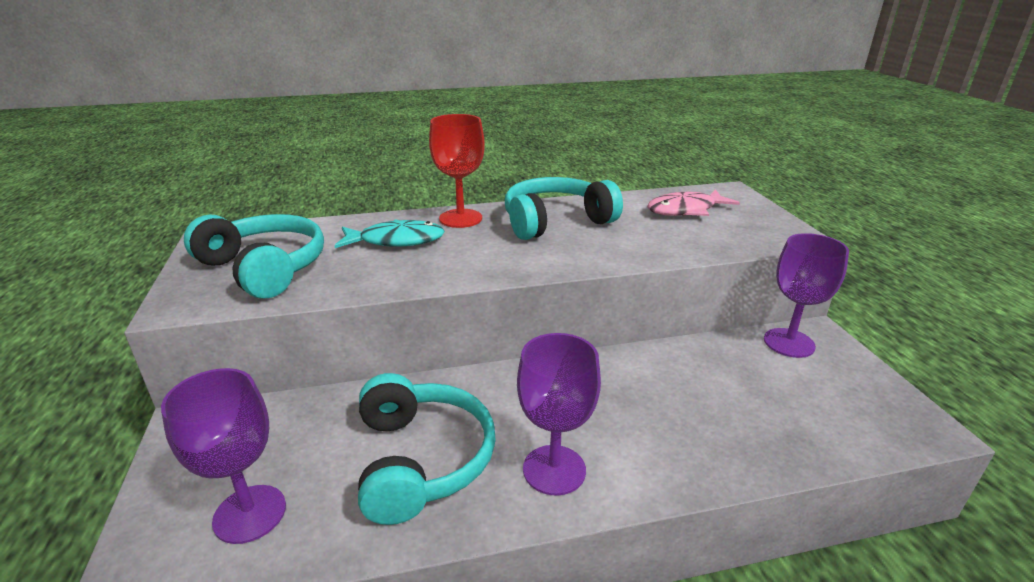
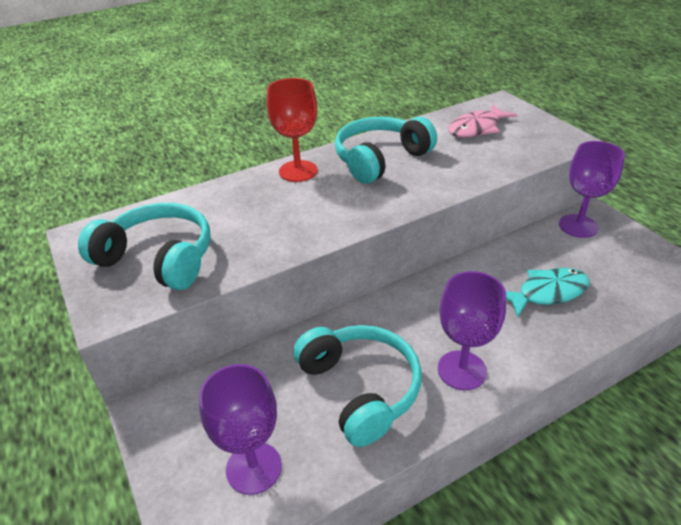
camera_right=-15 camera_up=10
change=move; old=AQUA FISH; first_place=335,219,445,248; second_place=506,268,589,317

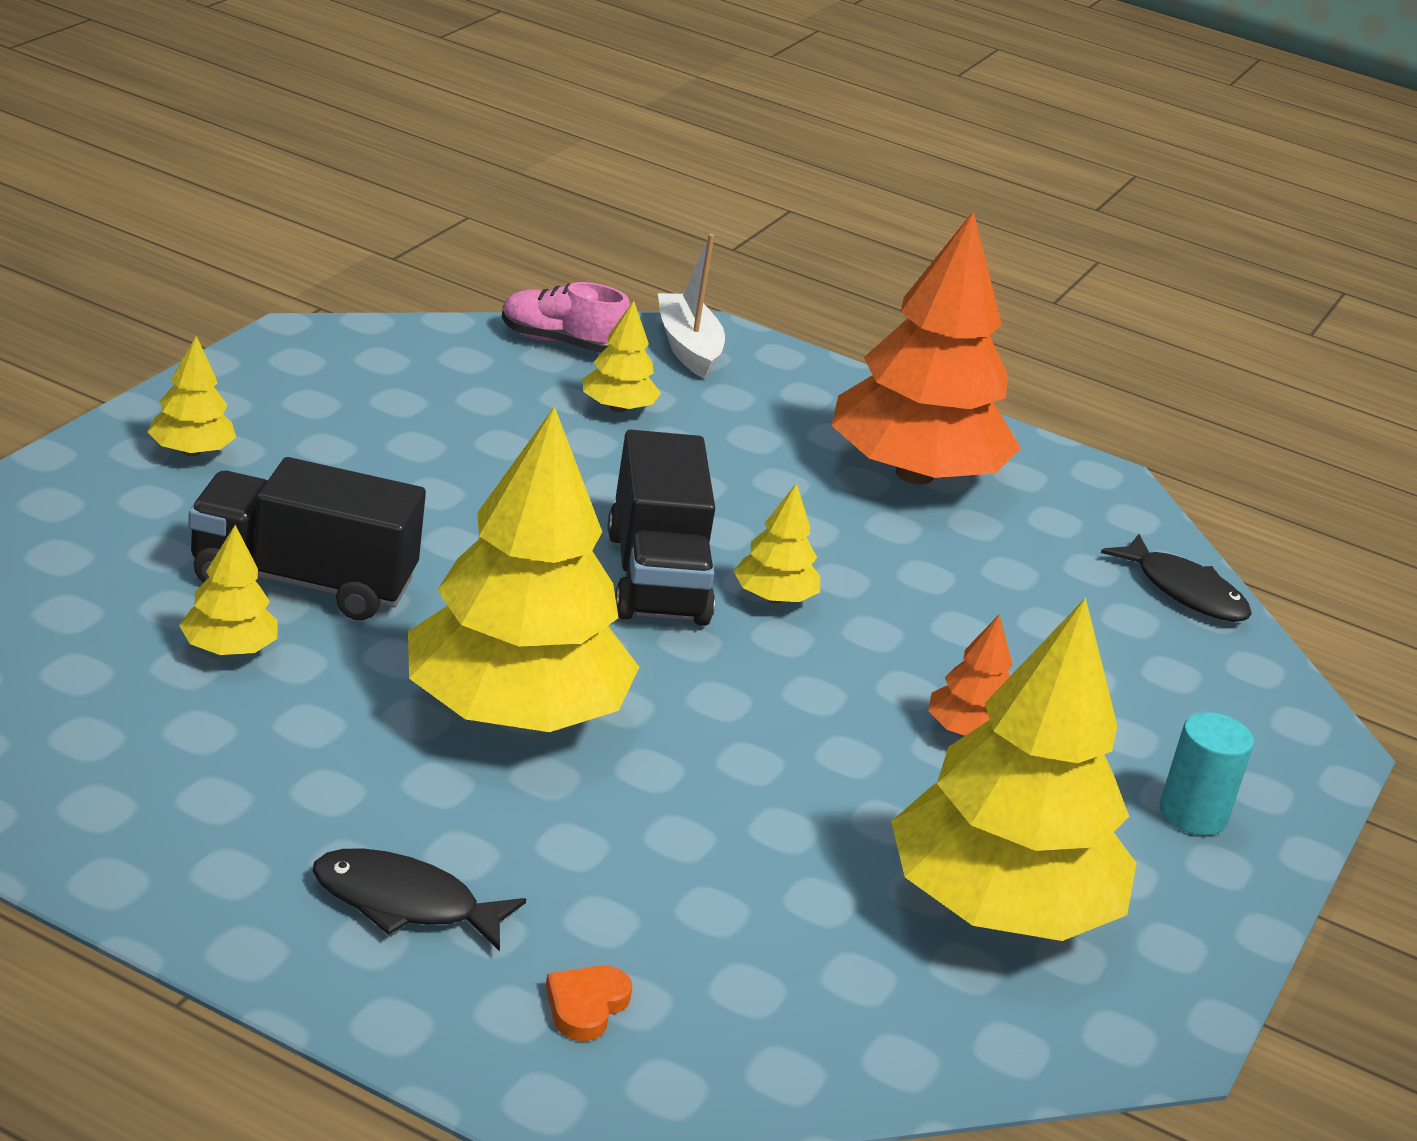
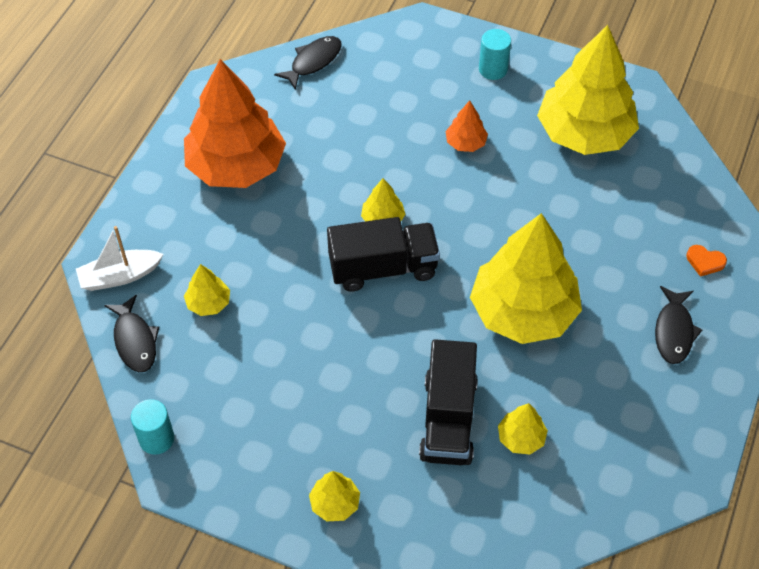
camera_right=-90 camera_up=25
change=replace; old=ROSE-PINK SNEAKER; new=EBONY FISH; first_place=502,282,630,353; second_place=104,295,159,372
change=insert; new=AQUA CYLINDER; second_place=131,399,174,455

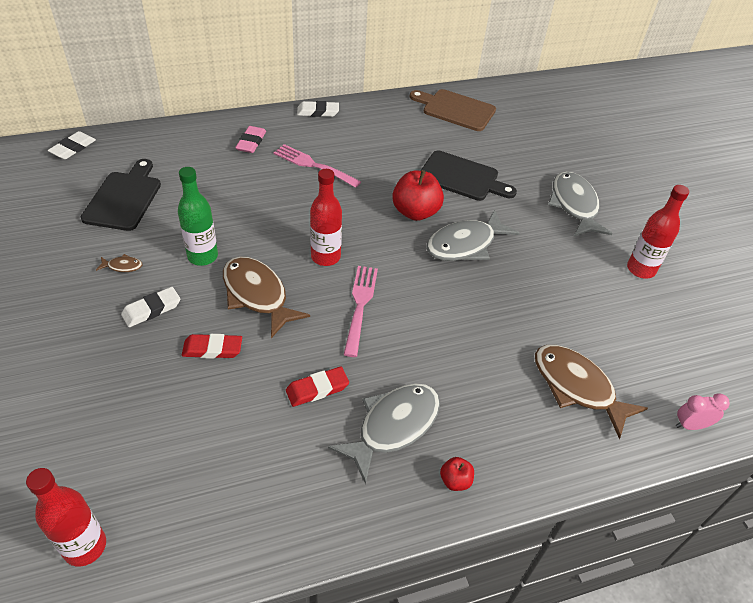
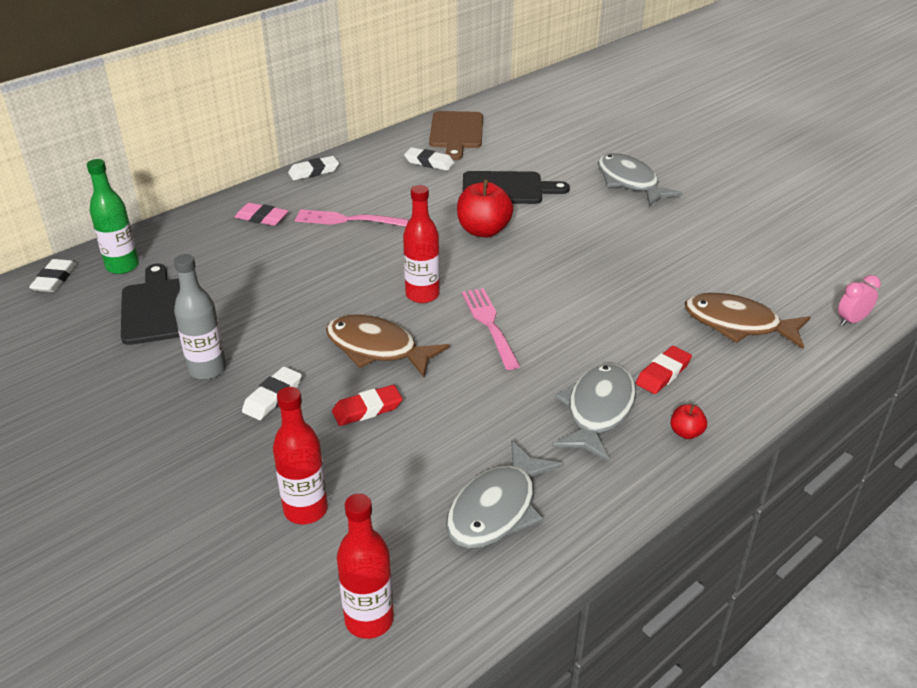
camera_right=-20 camera_up=-10
change=rotate; old=DARK BROWN CHOPPING BOARD; first_place=409,89,496,131; second_place=429,111,483,160; degrees=-90
change=rotate; old=ROSE-PINK PENCIL ERASER; first_place=235,126,266,153; second_place=235,203,288,226; degrees=-60
change=move; old=EMERALD DRINK BOTTLE; first_place=178,167,218,266; second_place=87,159,139,274
change=move; old=CRIMSON DRINK BOTTLE; first_place=627,185,689,279; second_place=273,387,328,524
change=move; old=GREY FISH; first_place=426,209,520,261; second_place=446,440,563,549
change=replace; old=DARK BROWN FISH; new=GREY DRINK BOTTLE; first_place=96,254,142,272; second_place=174,254,226,380
change=move; old=CRIMSON PENCIL ERASER; first_place=286,367,349,407; second_place=636,346,692,394
change=insert; new=PURE WHITE PENCIL ERASER; second_place=404,147,454,171

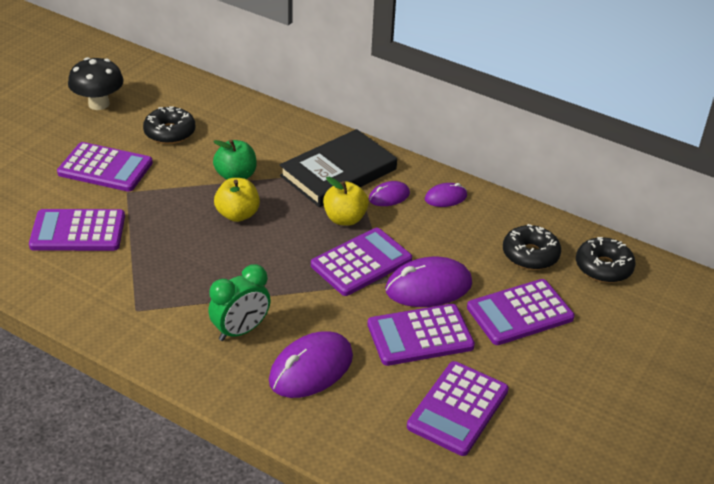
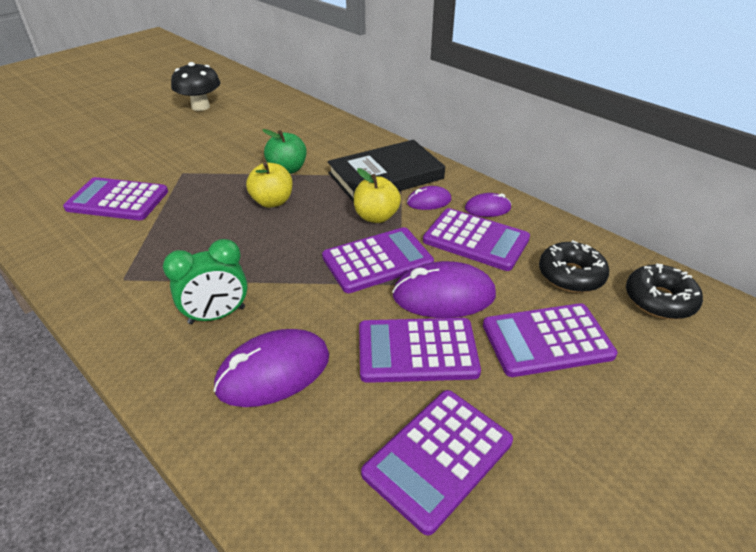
camera_right=15 camera_up=0
change=delete; old=EBONY DONUT; first_place=143,106,196,144
change=move; old=ROYAL PURPLE CALCULATOR; first_place=57,142,153,192; second_place=423,208,530,271

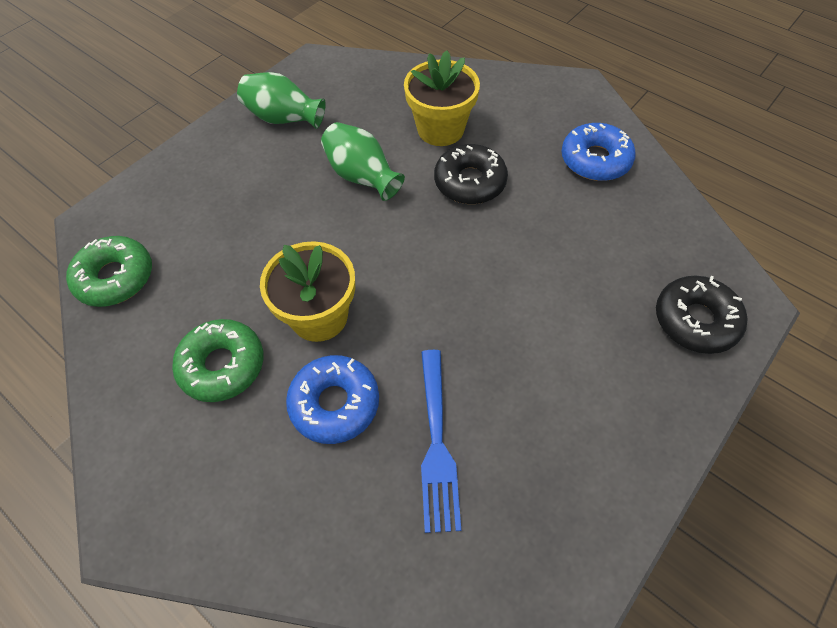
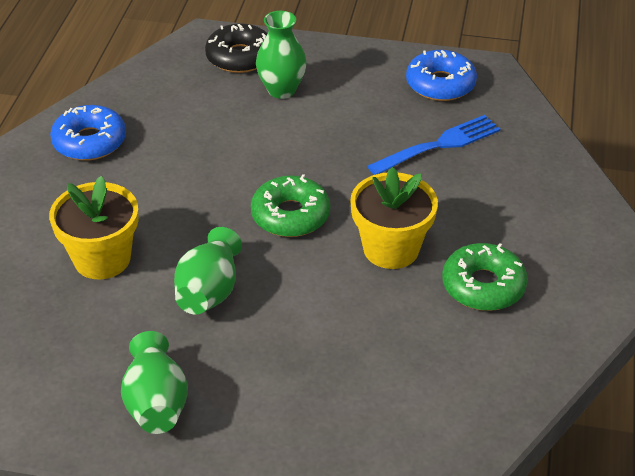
camera_right=-120 camera_up=-15
change=delete; old=EBONY DONUT; first_place=434,144,508,204
change=move; old=EMERALD DONUT; first_place=66,236,152,307; second_place=251,174,330,237
change=move; old=BLUE DONUT; first_place=286,355,379,444; second_place=406,50,477,101
change=insert; new=EMERALD TALL VASE; second_place=256,11,307,99

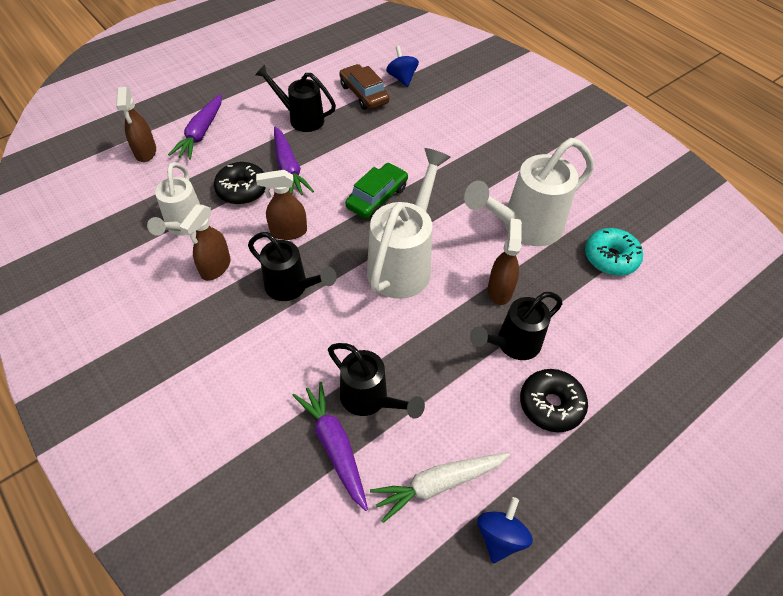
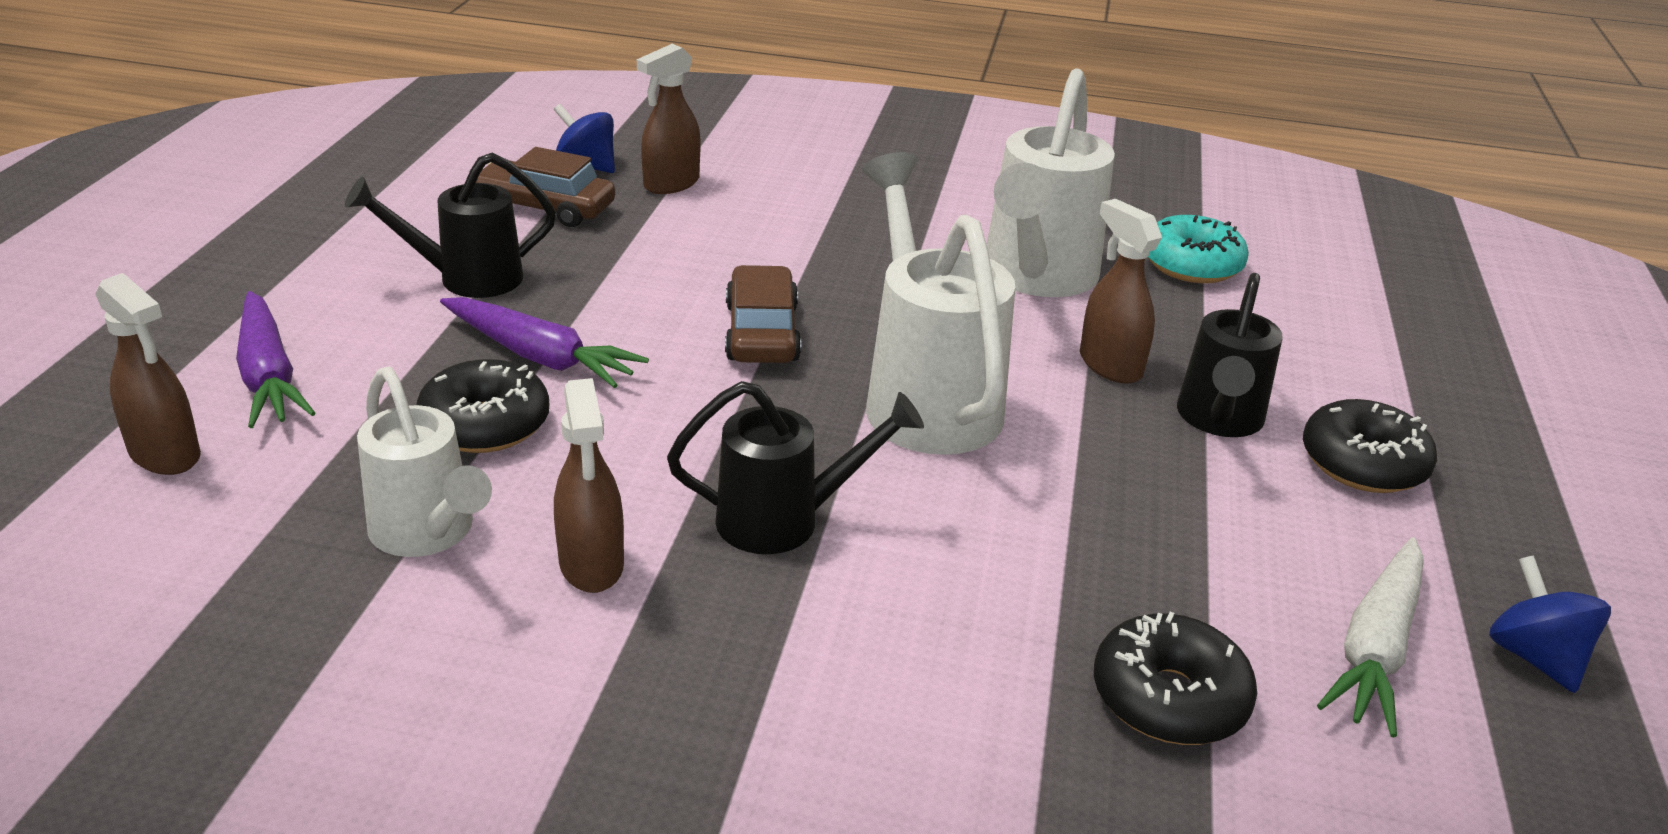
camera_right=-40 camera_up=-20
change=recolor; old=EMERALD TOY CAR; new=DARK BROWN TOY CAR; first_place=345,163,408,219; second_place=725,265,801,363
change=move; old=DARK BROWN SPRAYER; first_place=256,170,307,240; second_place=637,44,700,194
change=delete; old=EBONY WATERING POT; first_place=328,343,425,419
change=replace; old=ROYAL PURPLE CARROT; new=EBONY DONUT; first_place=292,382,368,511; second_place=1094,612,1257,745

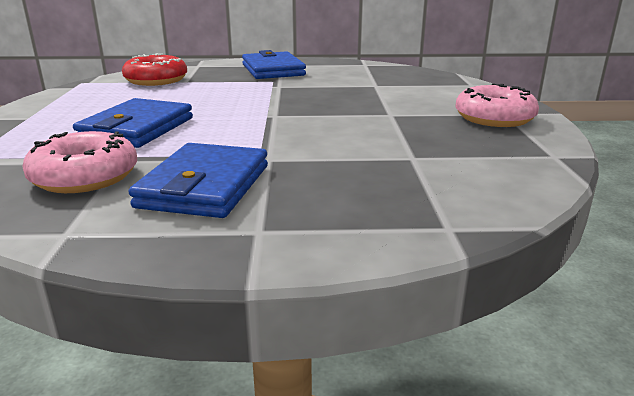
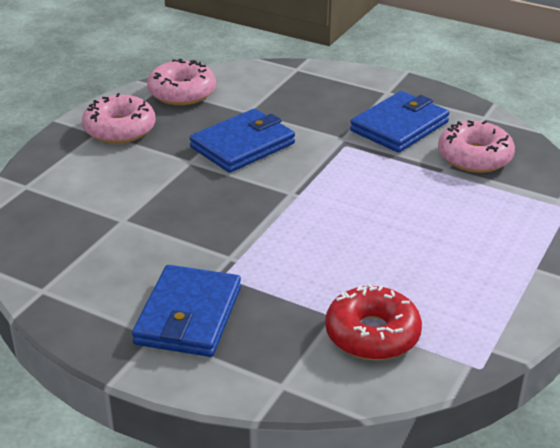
camera_right=-150 camera_up=10
change=move; old=BLUE WALLET; first_place=73,98,193,148; second_place=190,109,295,173
change=insert; new=ROSE-PINK DONUT; second_place=147,59,216,105

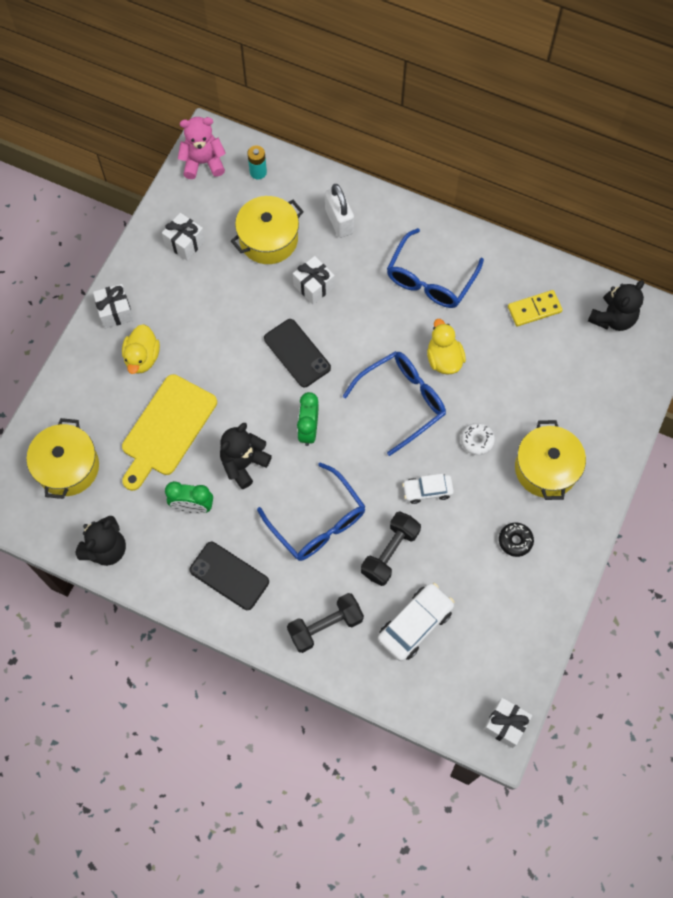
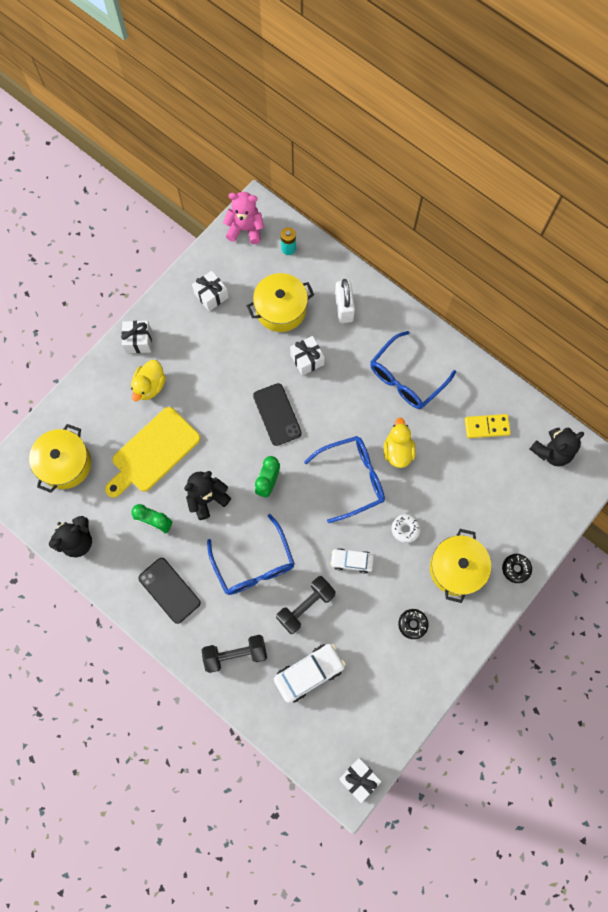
camera_right=15 camera_up=5
change=insert; new=EBONY DONUT; second_place=502,554,532,583

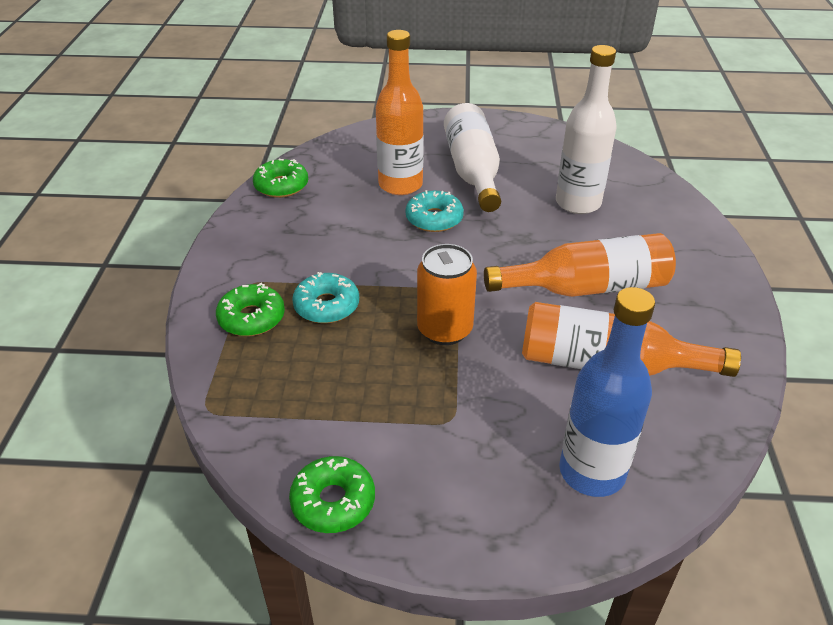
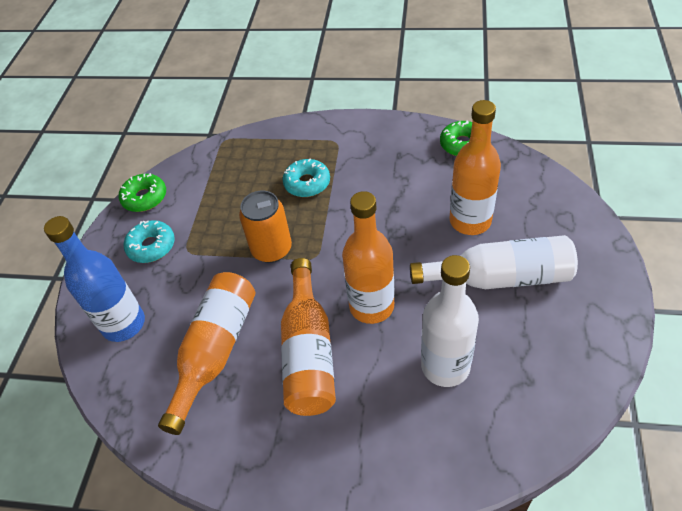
camera_right=100 camera_up=10
change=move; old=AQUA DONUT; first_place=405,190,464,232; second_place=124,220,175,263
change=delete; old=EMERALD DONUT; first_place=216,283,285,336
change=insert; new=BRIGHT ORANGE DRINK BOTTLE; second_place=342,191,395,324

